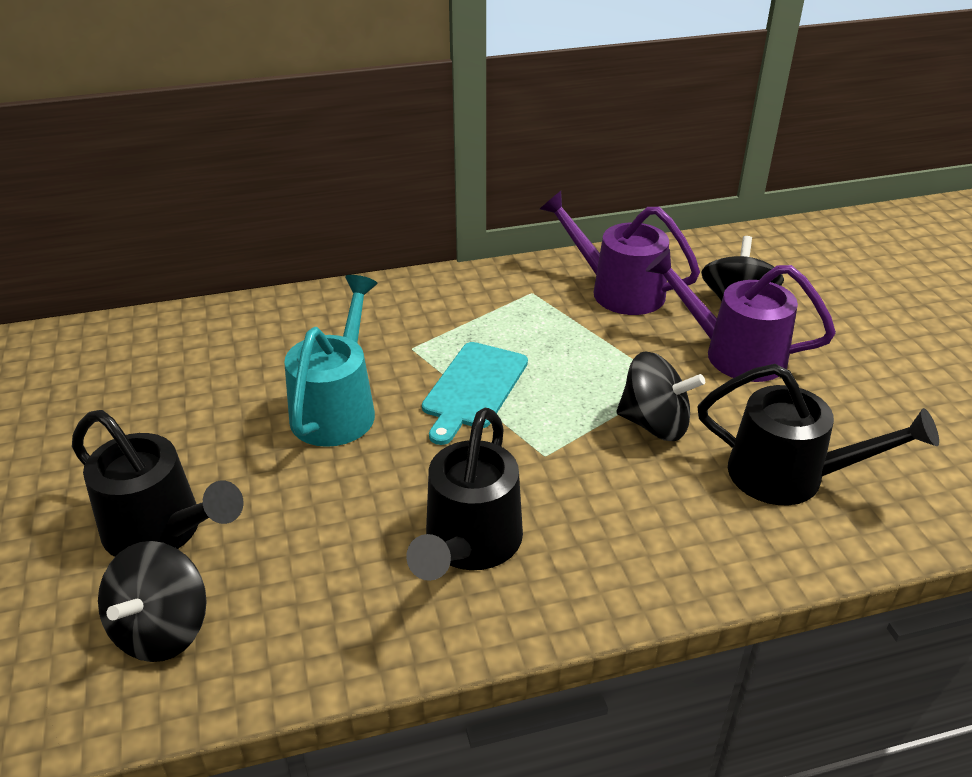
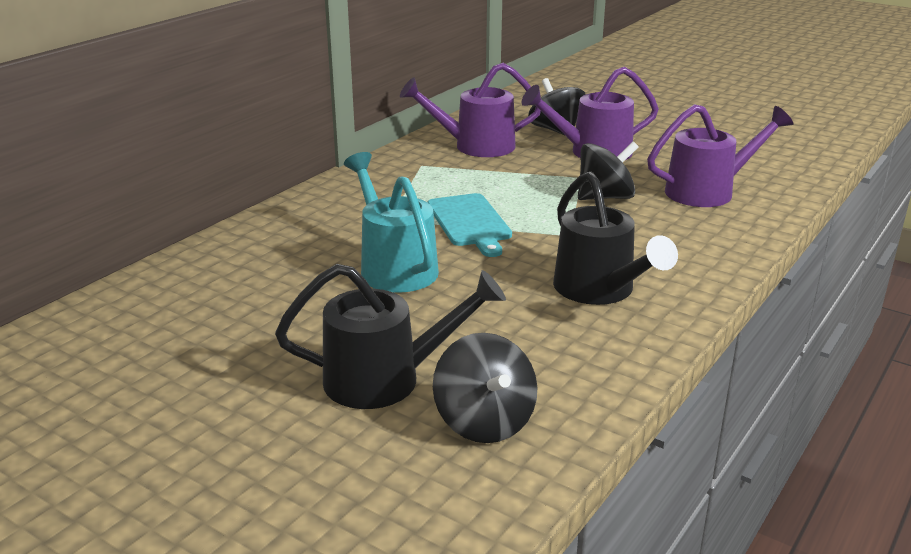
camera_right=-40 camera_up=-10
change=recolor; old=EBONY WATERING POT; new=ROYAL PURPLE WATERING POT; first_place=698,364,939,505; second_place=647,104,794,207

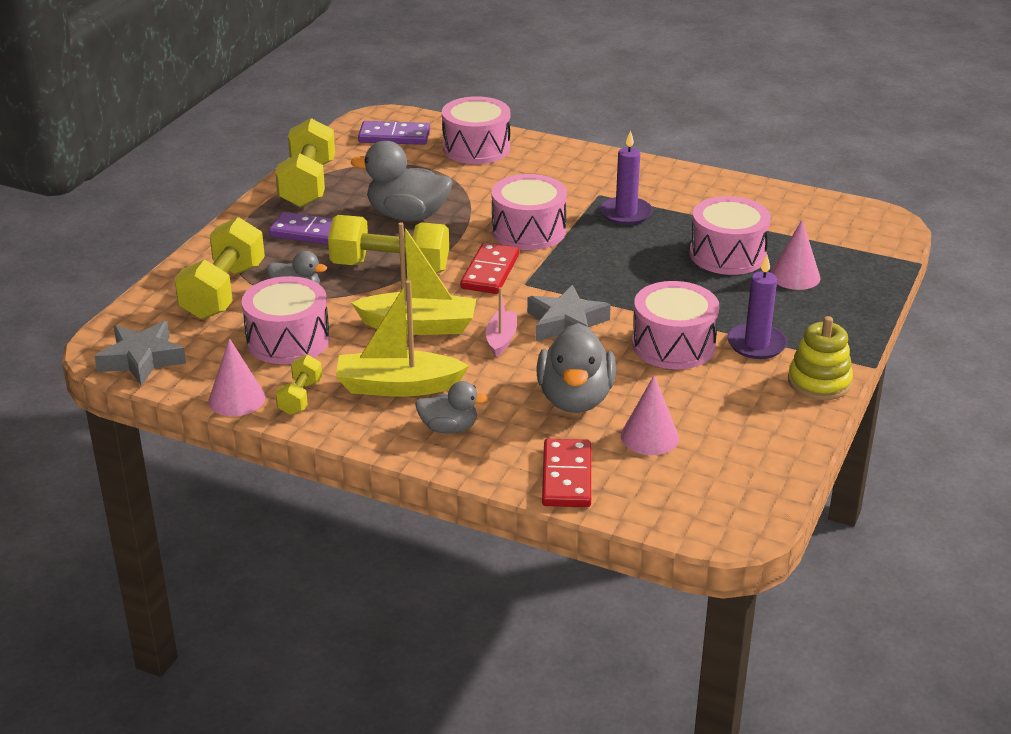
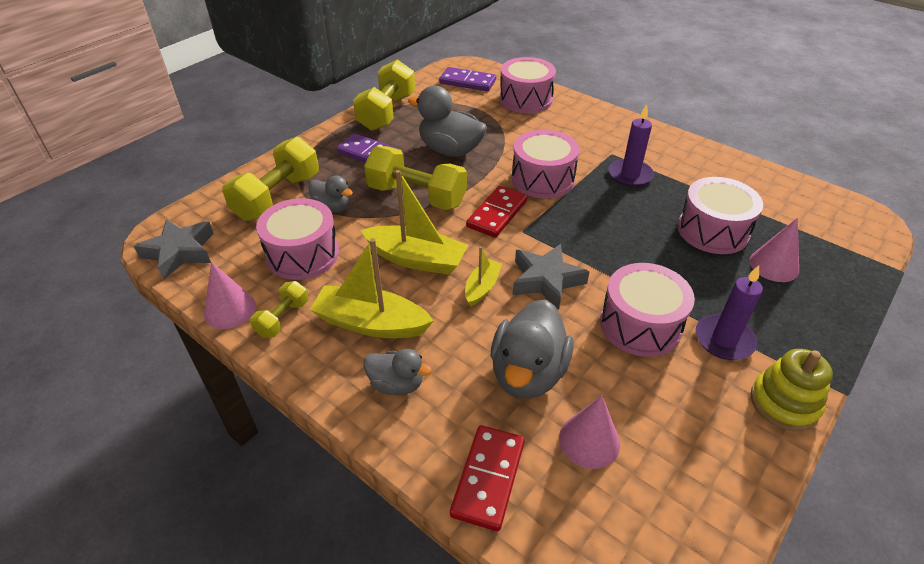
camera_right=15 camera_up=10
change=recolor; old=ROSE-PINK SAILBOAT; new=BRIGHT YELLOW SAILBOAT; first_place=486,287,517,357; second_place=465,246,502,307

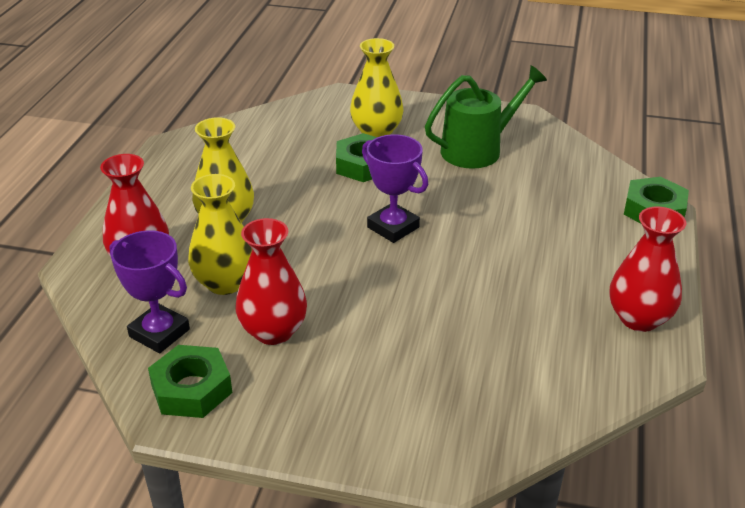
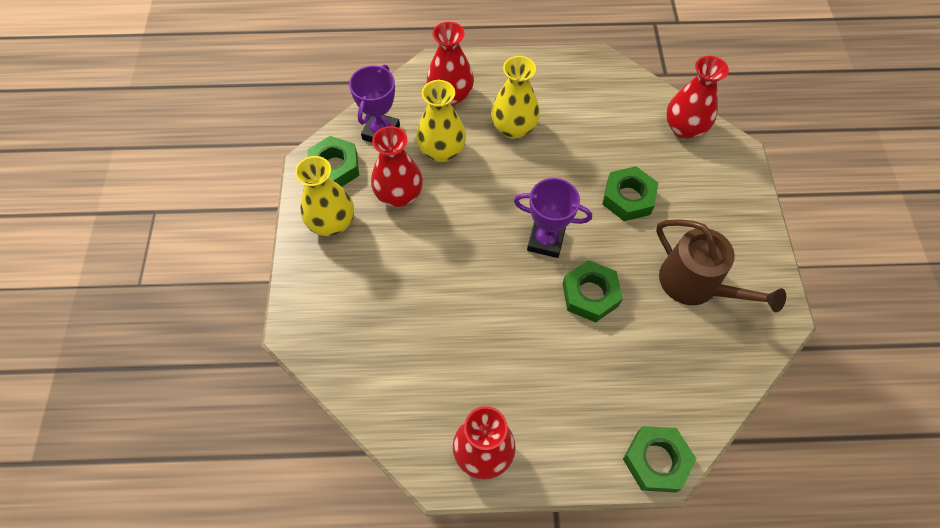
camera_right=75 camera_up=25
change=move; old=BRIGHT YELLOW TALL VASE; first_place=350,38,404,137; second_place=295,156,354,236
change=recolor; old=EMERALD WATERING POT; new=DARK BROWN WATERING POT; first_place=425,65,547,169; second_place=656,219,786,312
change=rotate; old=ROYAL PURPLE AWARD CUP; first_place=362,134,428,243; second_place=514,178,592,258; degrees=75
change=insert; new=CRIMSON TALL VASE; second_place=666,56,729,139
change=insert; new=EMERALD HEXAGON NUT; second_place=562,260,623,322

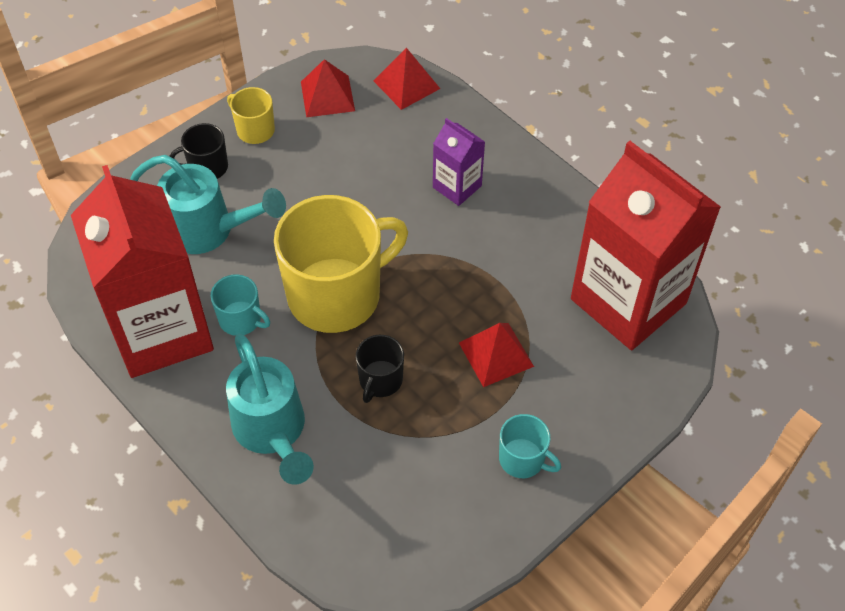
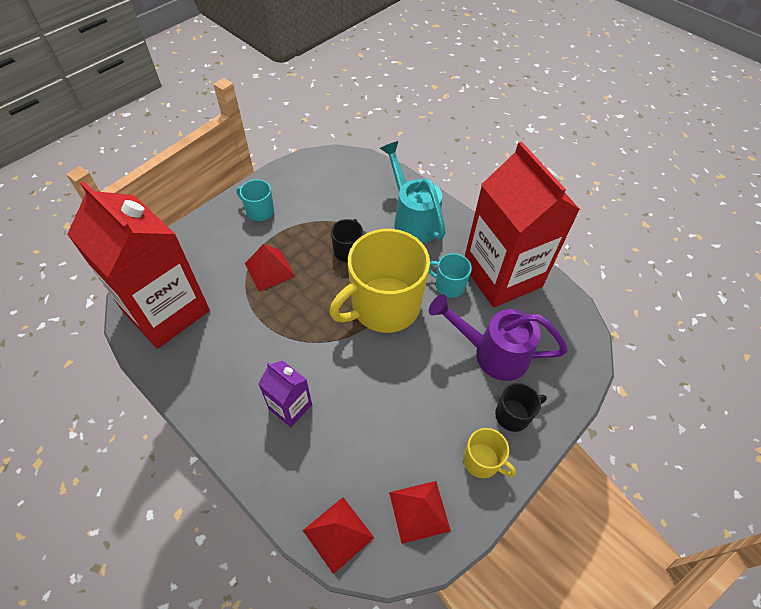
camera_right=175 camera_up=0
change=recolor; old=AQUA WATERING POT; new=ROYAL PURPLE WATERING POT; first_place=130,155,286,254; second_place=429,294,568,381

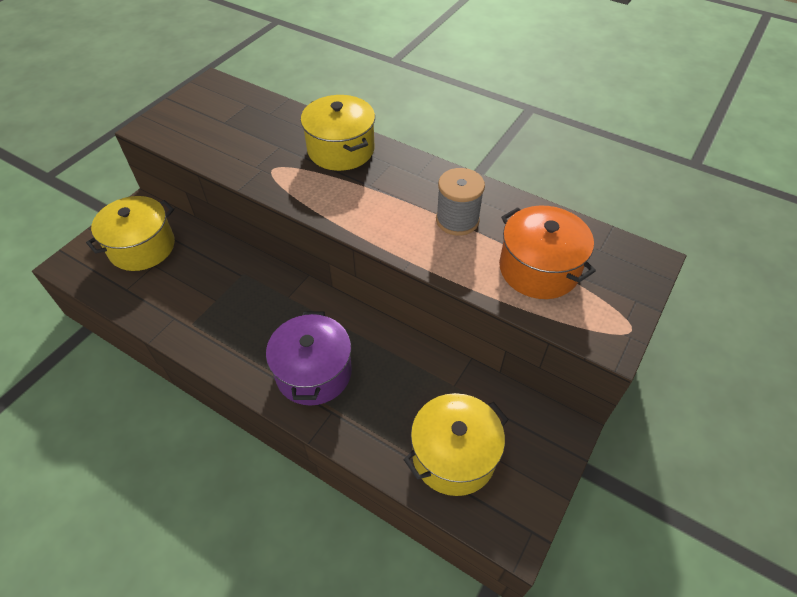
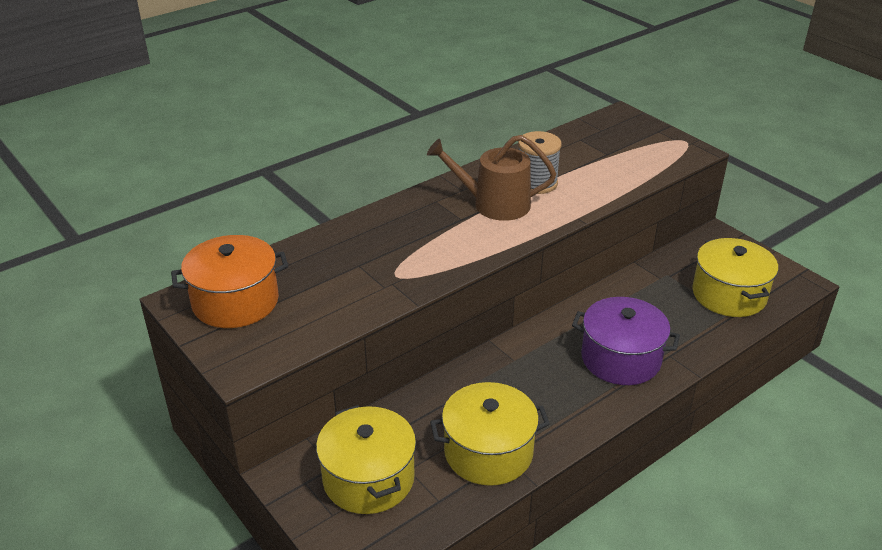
camera_right=-70 camera_up=-15
change=move; old=BRIGHT YELLOW STOCKPOT; first_place=301,95,375,171; second_place=430,382,550,486
change=move; old=BRIGHT ORANGE STOCKPOT; first_place=499,206,596,299; second_place=171,235,288,328
change=insert; new=DARK BROWN WATERING POT; second_place=427,135,556,221

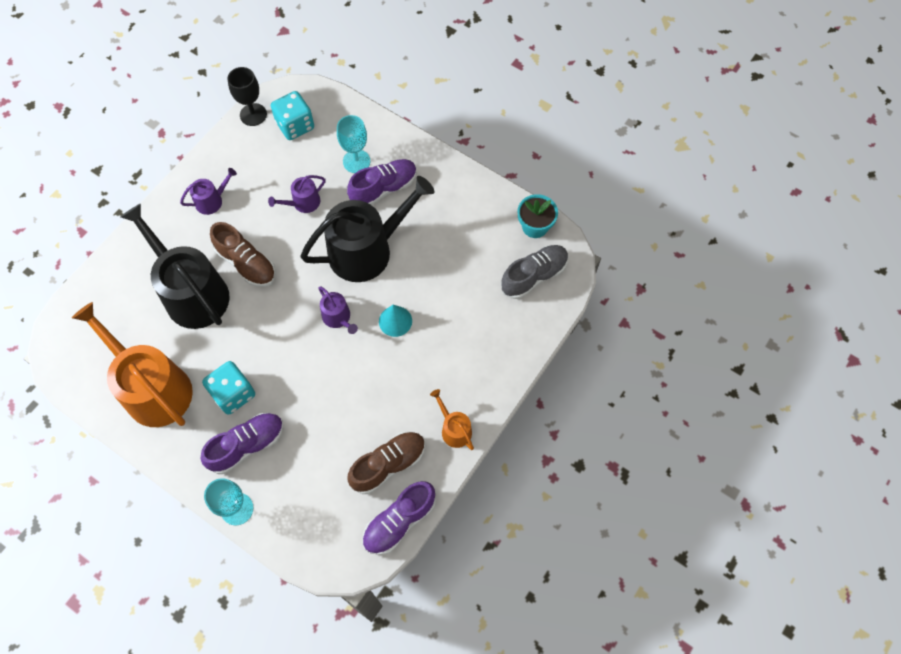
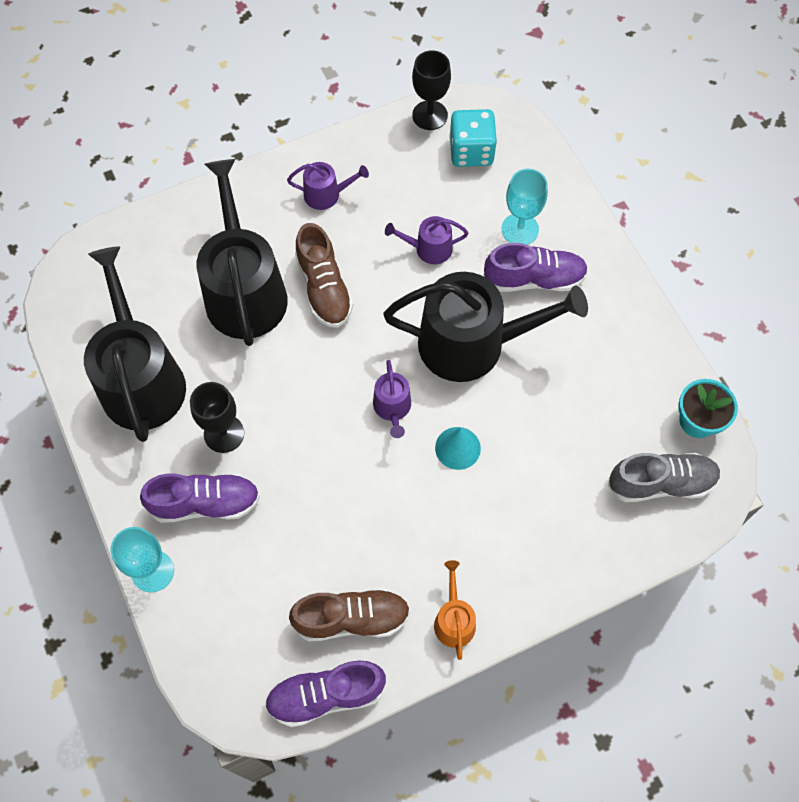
camera_right=30 camera_up=0
change=recolor; old=BRIGHT ORANGE WATERING POT; new=EBONY WATERING POT; first_place=72,302,193,427; second_place=84,246,186,442
change=replace; old=AQUA GAME DIE; new=EBONY GOBLET; first_place=202,361,255,415; second_place=190,382,244,453

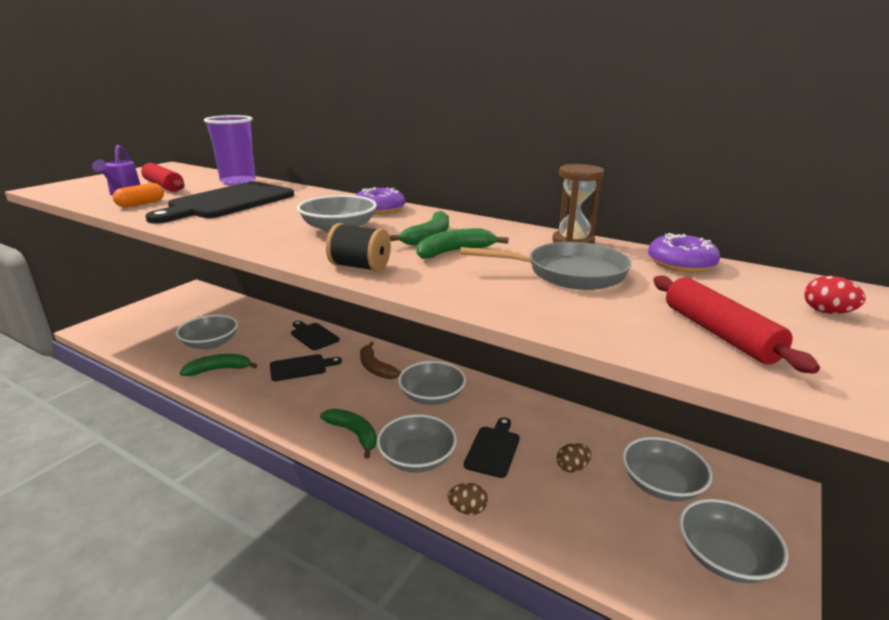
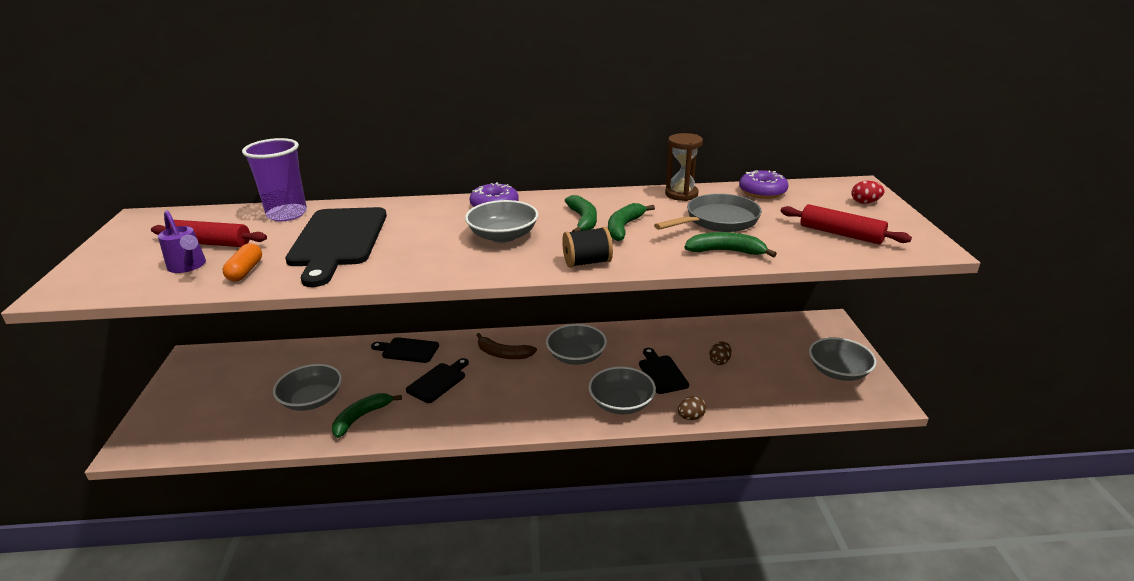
camera_right=-35 camera_up=5
change=move; old=EMERALD TOY BANANA; first_place=320,408,377,459; second_place=685,232,777,257
change=delete; old=GREY SERVING BOWL; first_place=622,437,712,501

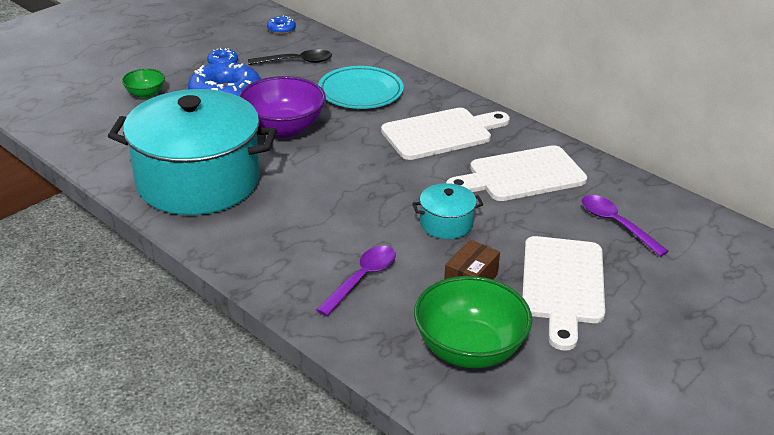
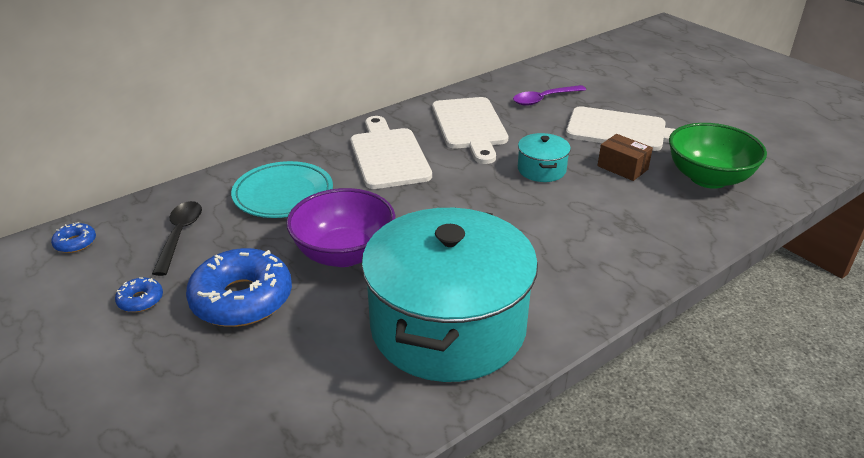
camera_right=-80 camera_up=0
change=delete; old=EMERALD SERVING BOWL; first_place=122,69,165,99
change=delete; old=ROYAL PURPLE TEASPOON; first_place=316,246,396,316

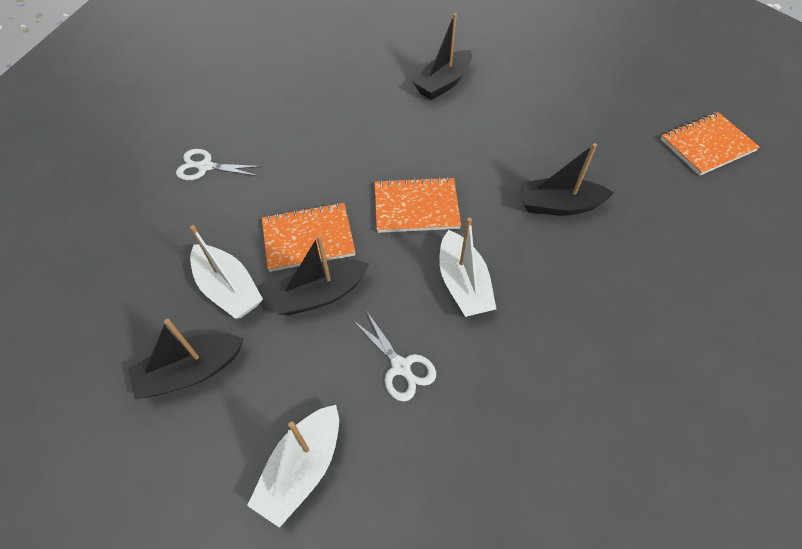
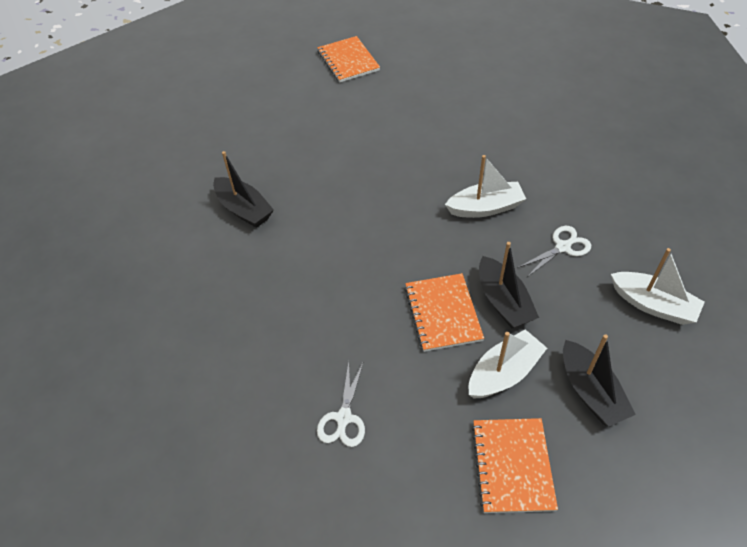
camera_right=-85 camera_up=-5
change=delete; old=EBONY SAILBOAT; first_place=520,143,614,215
change=move; old=BRIGHT ORANGE NOTEPAD; first_place=374,177,461,233; second_place=471,418,558,513

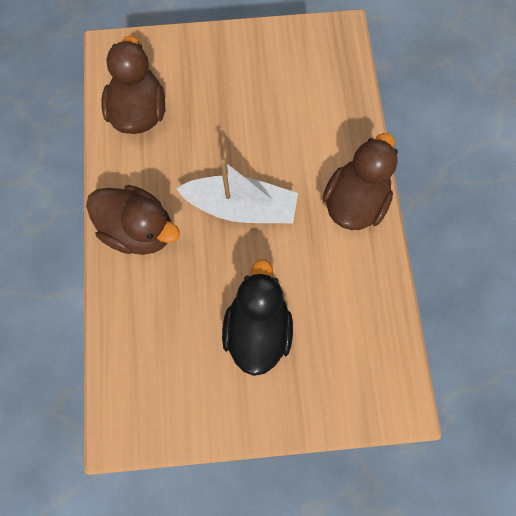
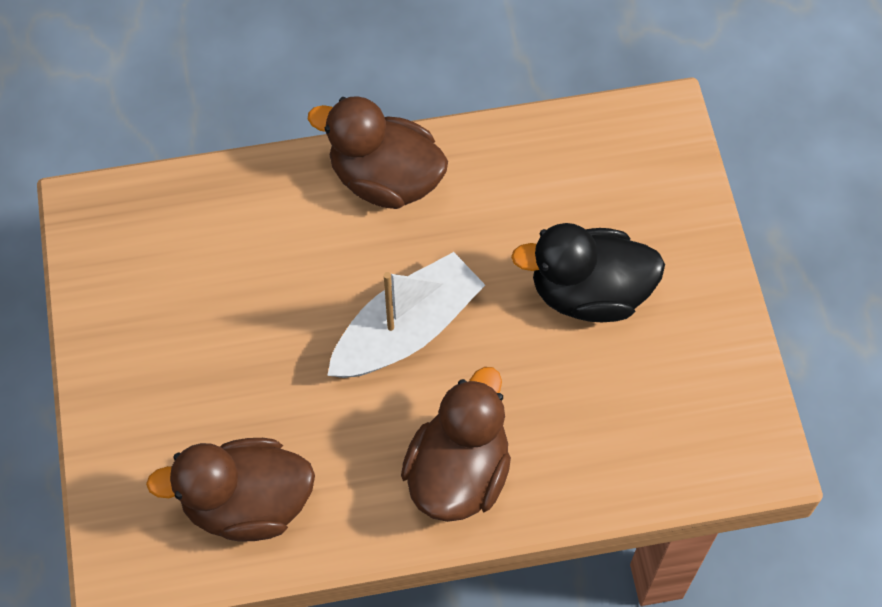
camera_right=-95 camera_up=-10
change=rotate; old=PURE WHITE SAILBOAT; first_place=176,160,298,224; second_place=327,252,485,378; degrees=45

